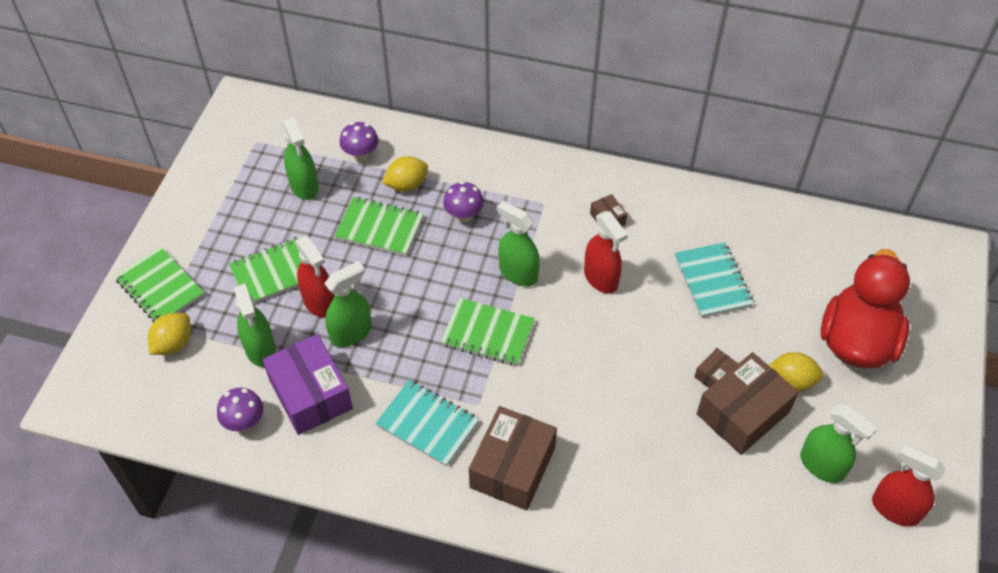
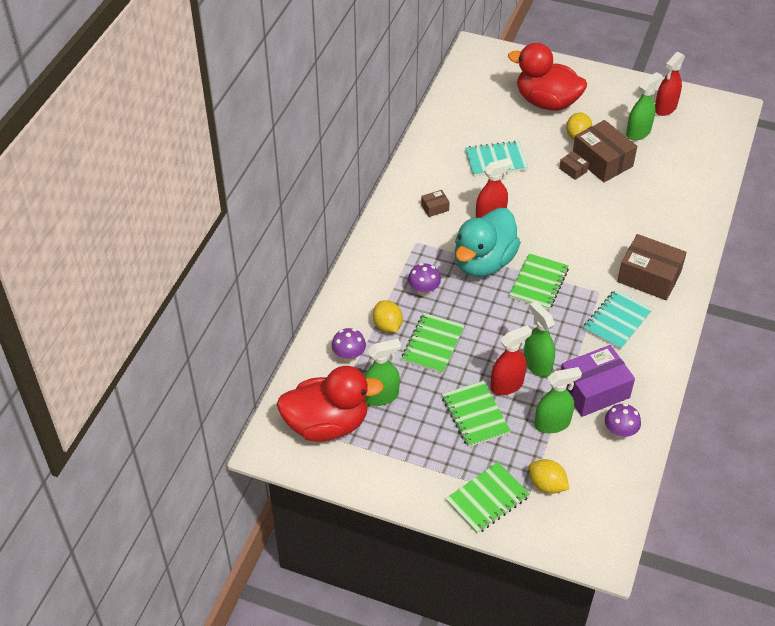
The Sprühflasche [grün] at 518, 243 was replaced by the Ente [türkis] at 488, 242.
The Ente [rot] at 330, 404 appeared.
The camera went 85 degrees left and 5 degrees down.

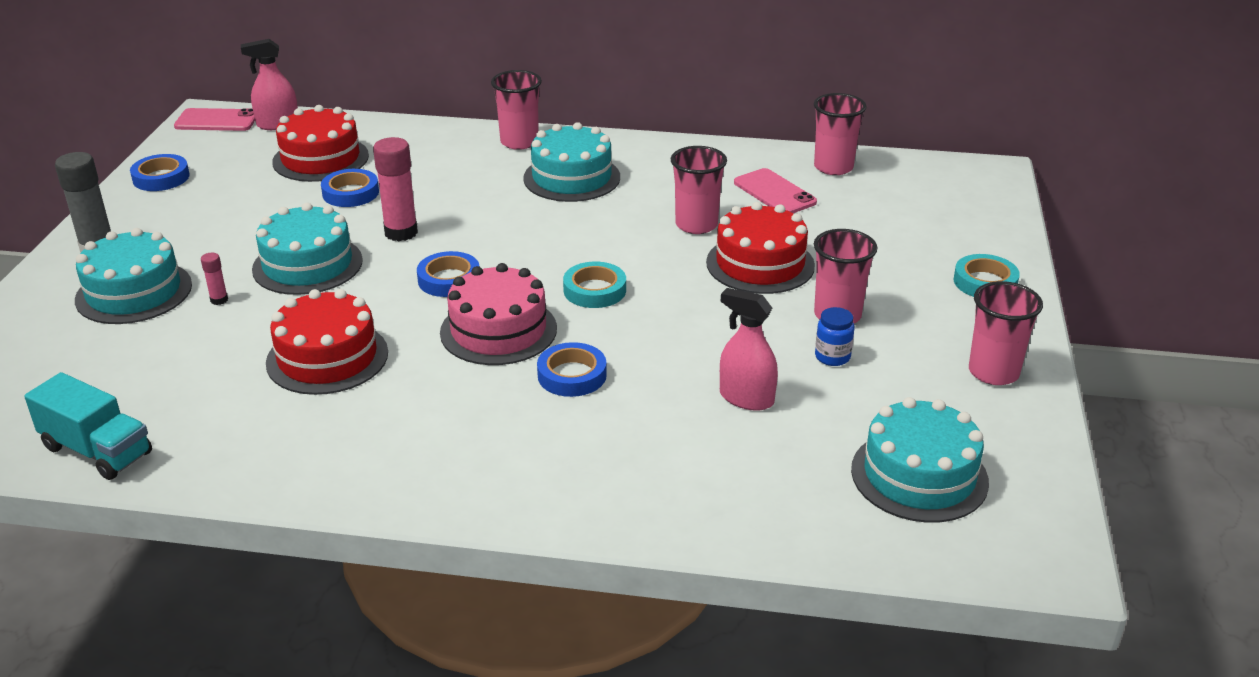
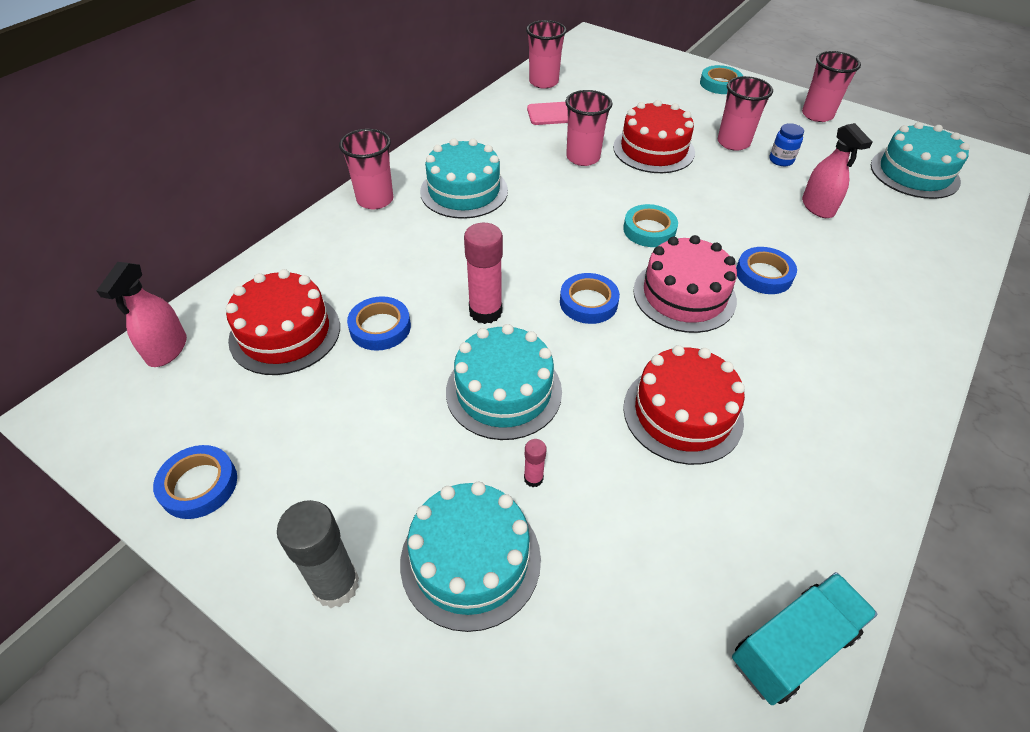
The Handy [rosa] at 214, 119 disappeared.
The Sprühflasche [rosa] at 749, 349 turned 75 degrees counterclockwise.
The camera went 65 degrees left and 15 degrees up.

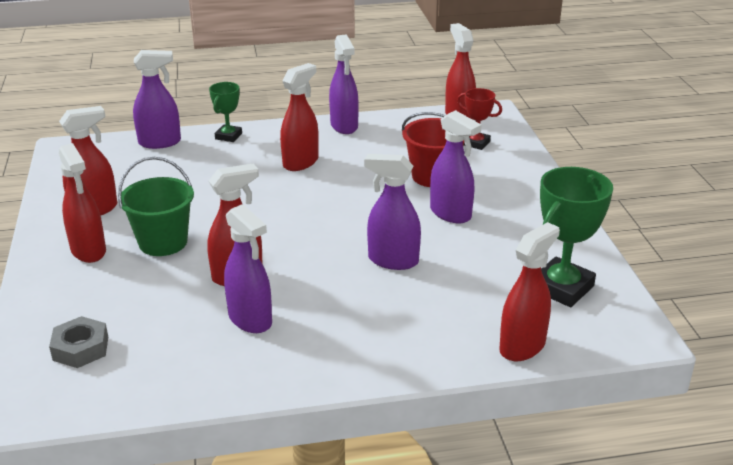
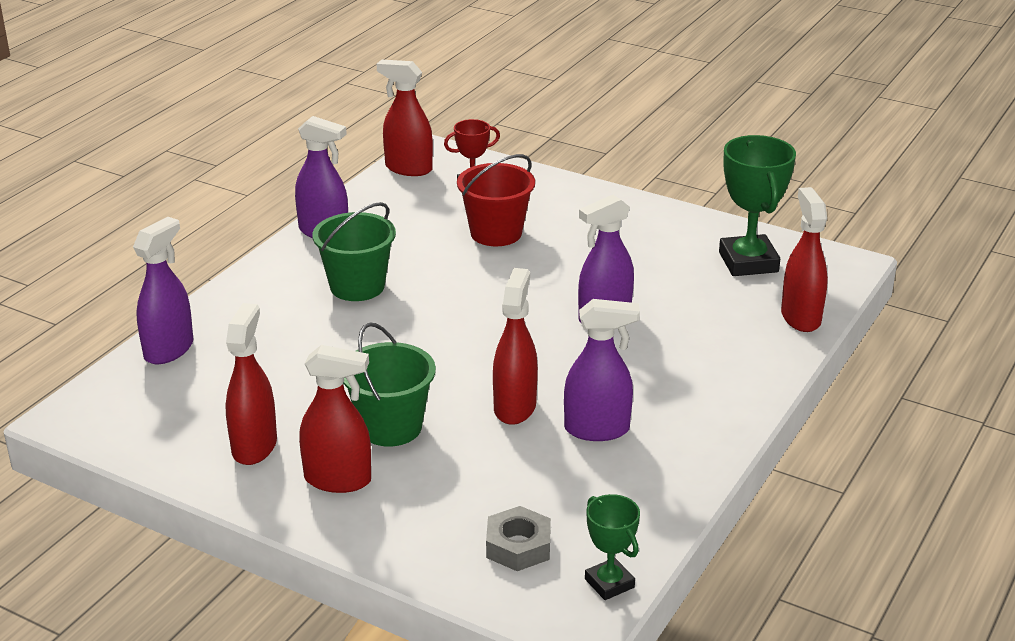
The Sprühflasche [rot] at 299, 117 was replaced by the Eimer [grün] at 354, 251.
The Pokal [grün] moved from 225, 112 to 612, 547.
The Sprühflasche [lila] at 456, 166 disappeared.
The camera went 50 degrees left and 0 degrees up.

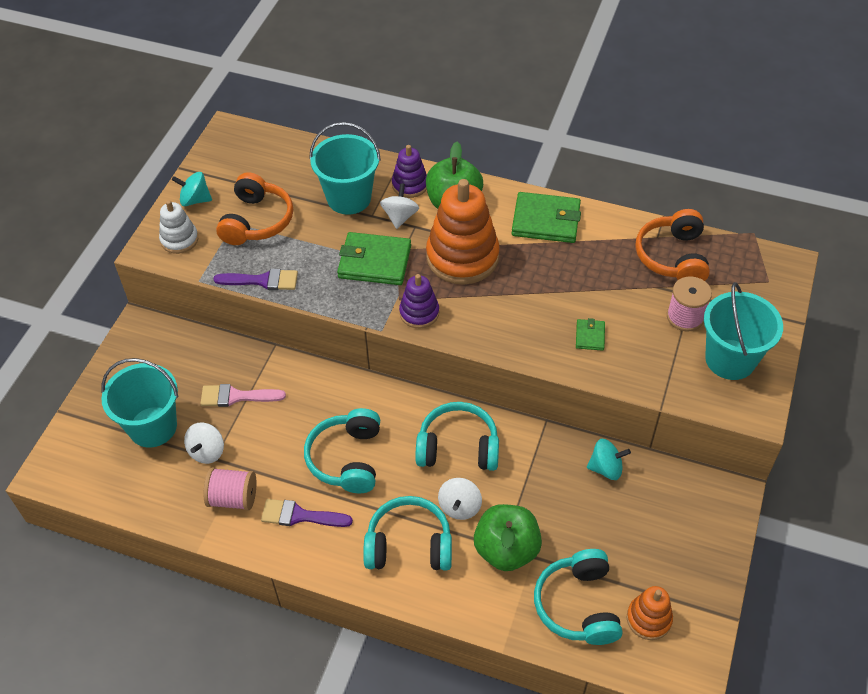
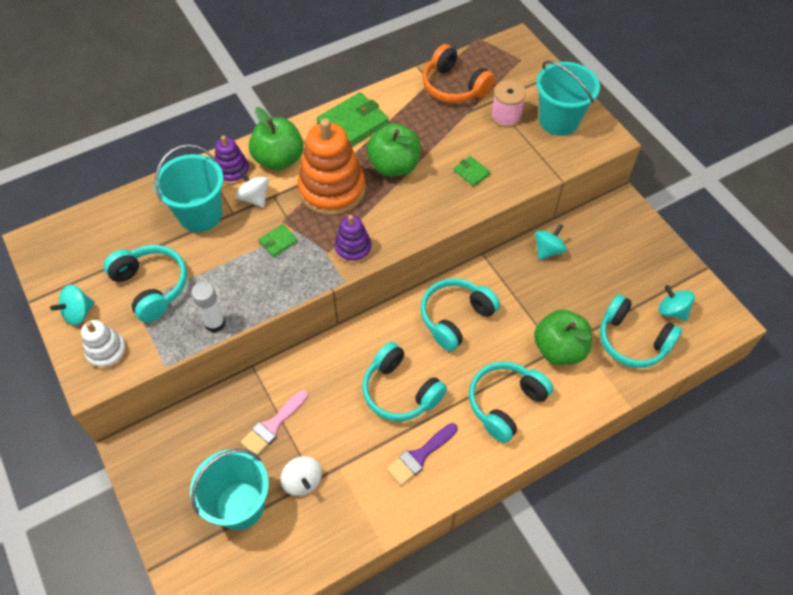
The Kopfhörer [orange] at 254, 208 became the Kopfhörer [türkis] at 145, 283.
The Geldbörse [grün] at 374, 258 changed to 0.49 times the size.
The Pinsel [lila] at 256, 279 was replaced by the Klebestift [weiß] at 208, 307.
The Garnrolle [rosa] at 230, 489 disappeared.
The Kreisel [weiß] at 460, 499 disappeared.
The Stapelspielzeug [orange] at 650, 613 was replaced by the Kreisel [türkis] at 677, 303.
The Apfel [grün] at 394, 150 appeared.
The camera went 50 degrees left and 5 degrees up.

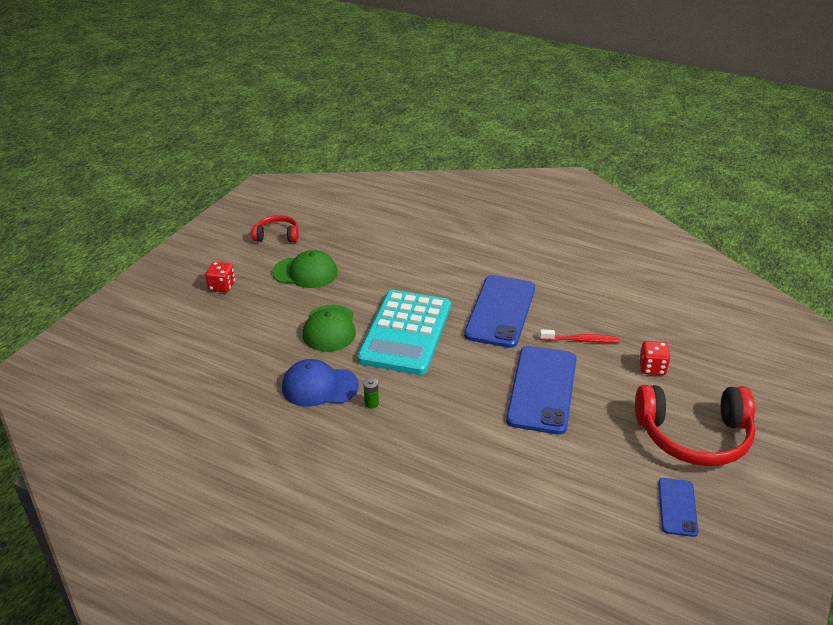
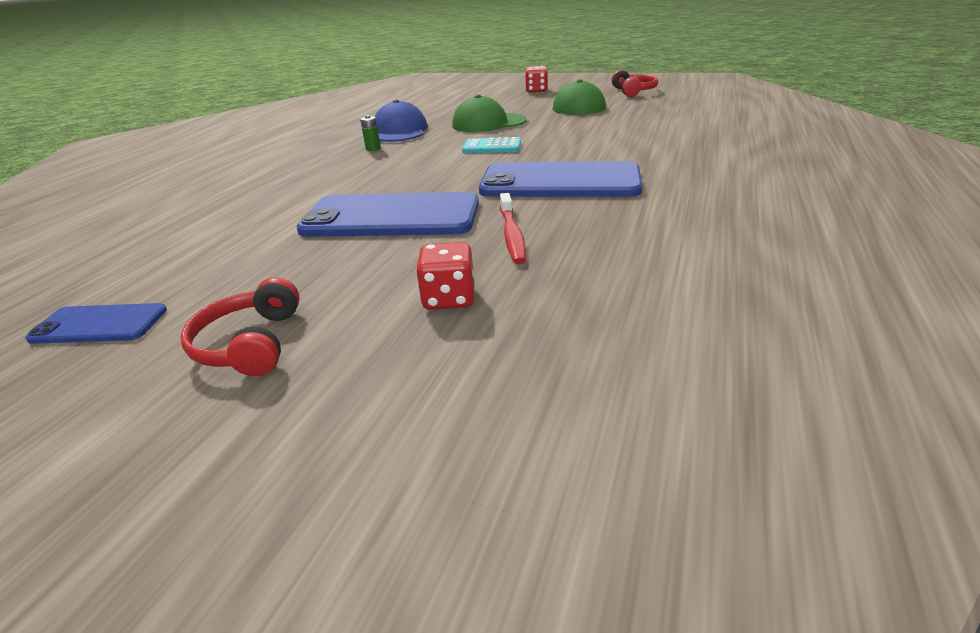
The Taschenrechner [türkis] at 404, 332 changed to 0.42 times the size.
The Kopfhörer [rot] at 695, 425 changed to 0.53 times the size.
The camera went 85 degrees right and 5 degrees down.

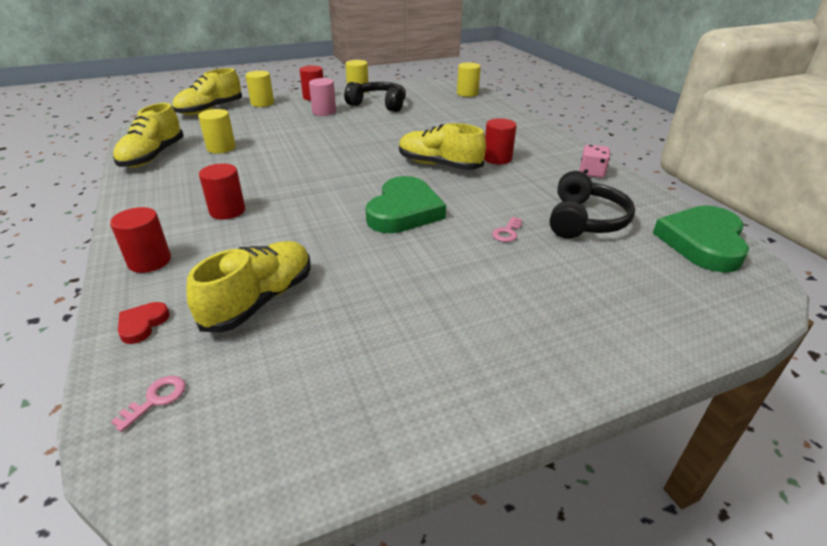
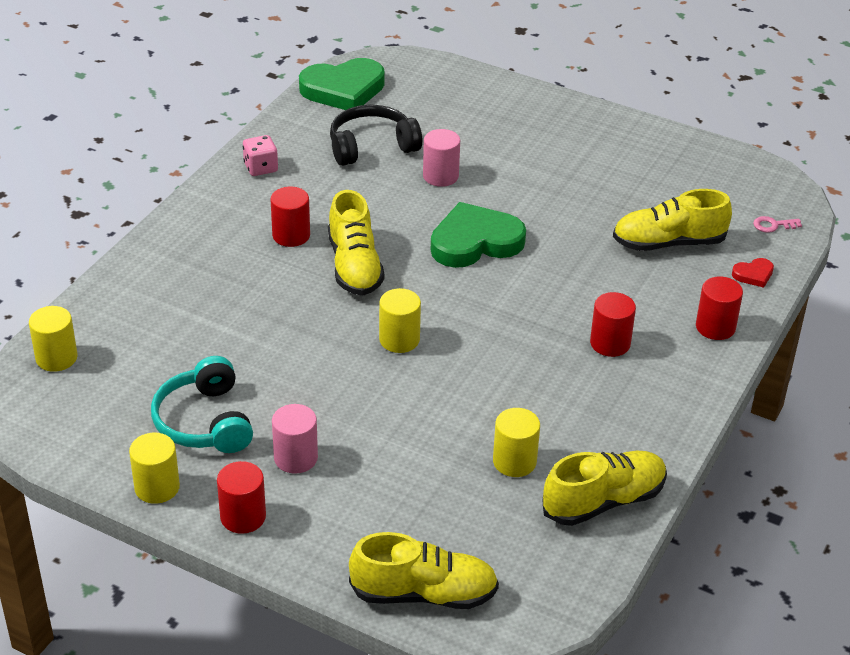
The Vollzylinder [gelb] moved from 259, 89 to 400, 320.
The Kopfhörer [schwarz] at 375, 97 became the Kopfhörer [türkis] at 202, 404.
The Schlüssel [rosa] at 507, 229 was replaced by the Vollzylinder [rosa] at 441, 158.
The camera went 130 degrees left and 5 degrees up.

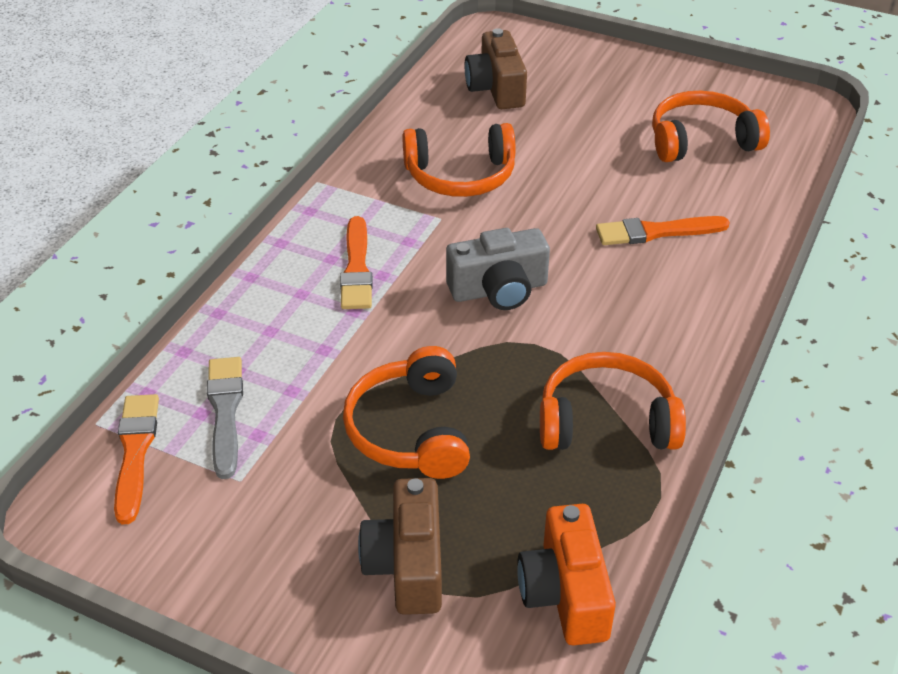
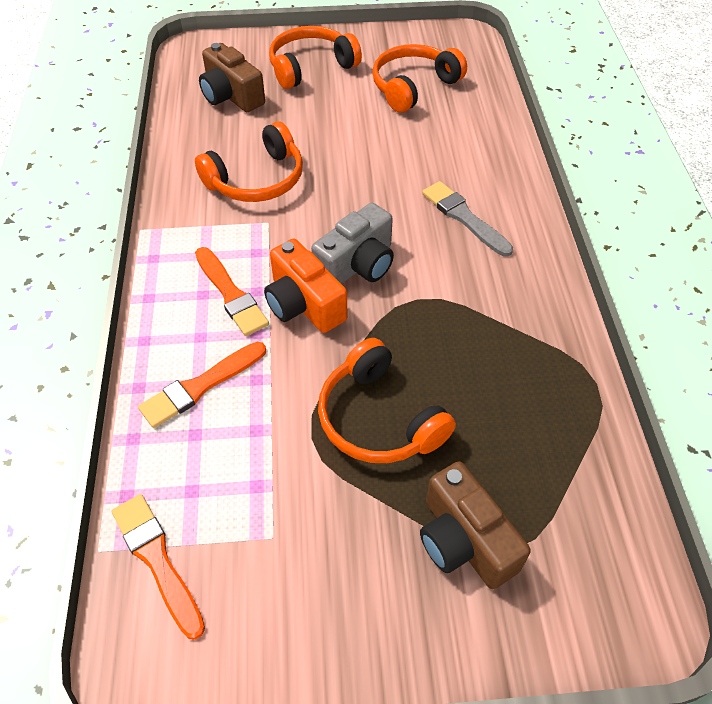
The Pinsel [orange] moved from 663, 230 to 202, 385.
The Kopfhörer [orange] moved from 613, 401 to 315, 57.
The Pinsel [grau] moved from 225, 418 to 467, 219.
The Kamera [orange] moved from 566, 575 to 305, 286.
The camera went 30 degrees left and 10 degrees up.

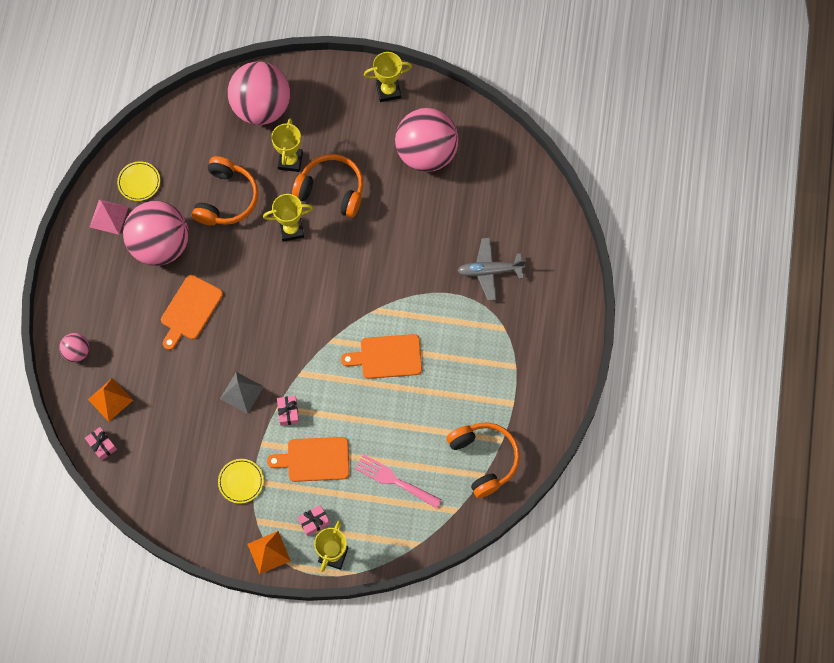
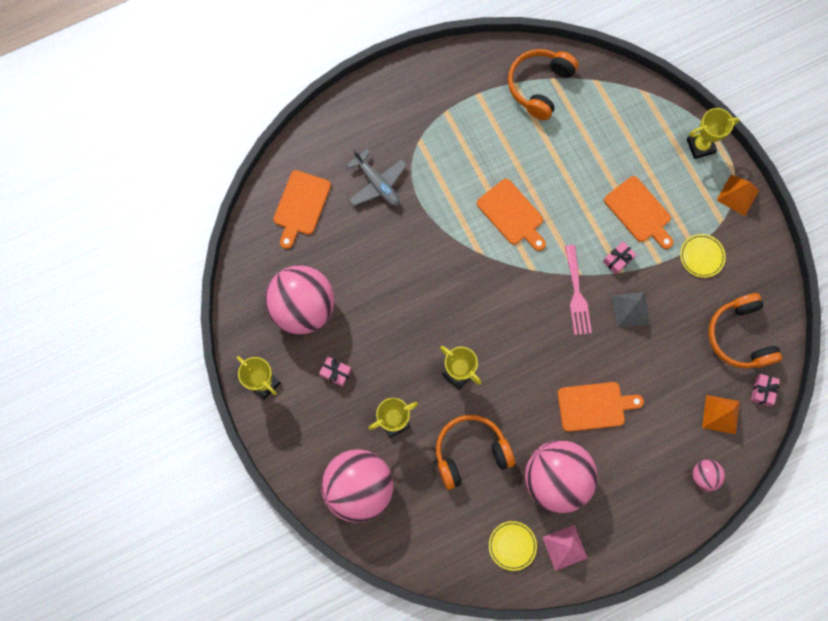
The Kopfhörer [orange] moved from 327, 186 to 745, 330.
The Gabel [rosa] moved from 398, 481 to 578, 290.
The Geschenk [rosa] moved from 314, 520 to 335, 371.
The Schneidebrett [orange] at 302, 209 appeared.
The camera went 125 degrees left and 5 degrees up.

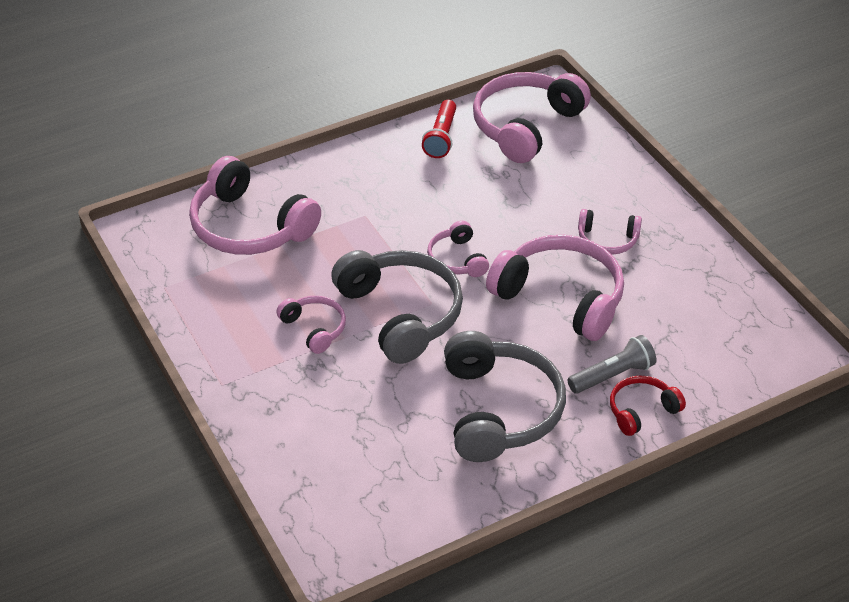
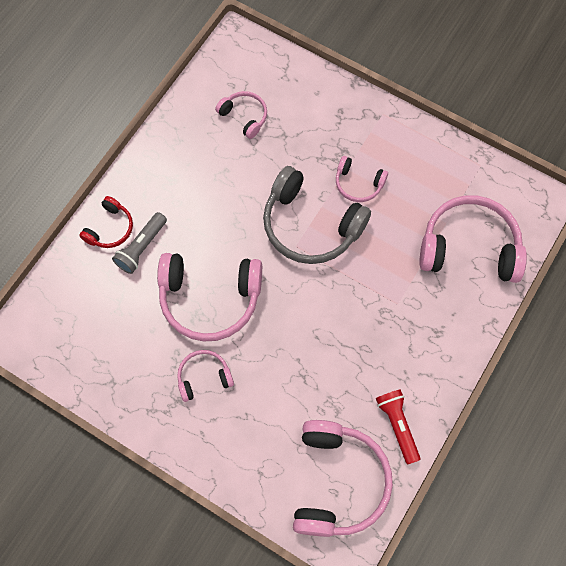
The Kopfhörer [rosa] moved from 458, 249 to 241, 115.
The Kopfhörer [grau] at 505, 396 disappeared.
The camera went 150 degrees right and 25 degrees up.

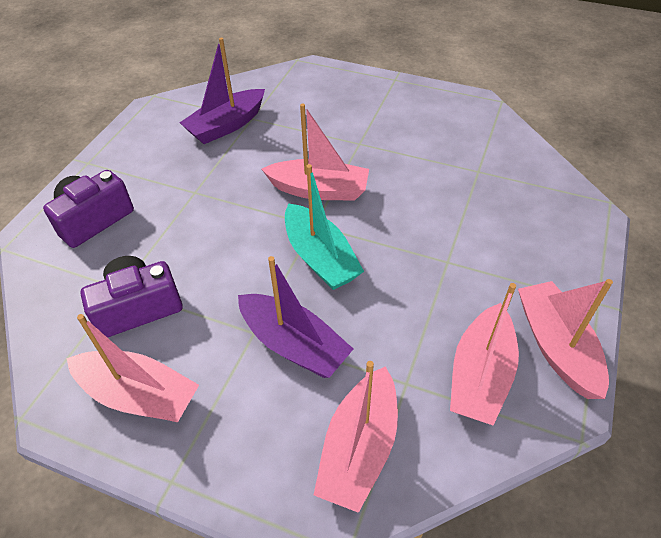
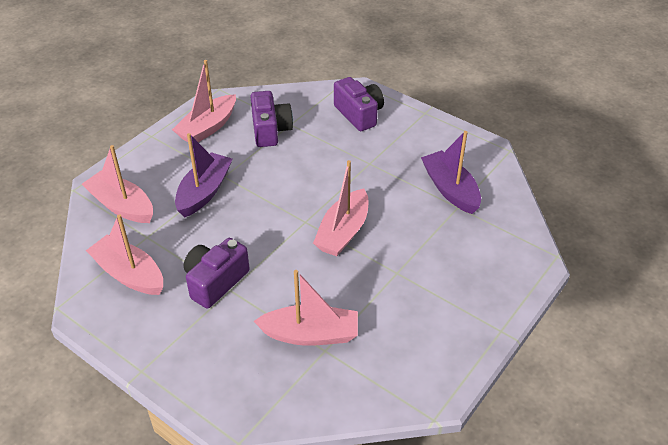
The Boot [türkis] at 324, 227 disappeared.
The Boot [lila] at 295, 317 turned 150 degrees clockwise.
The Boot [rosa] moved from 565, 339 to 306, 308.
The Kamera [lila] at 217, 273 appeared.
The camera went 105 degrees right and 5 degrees down.

